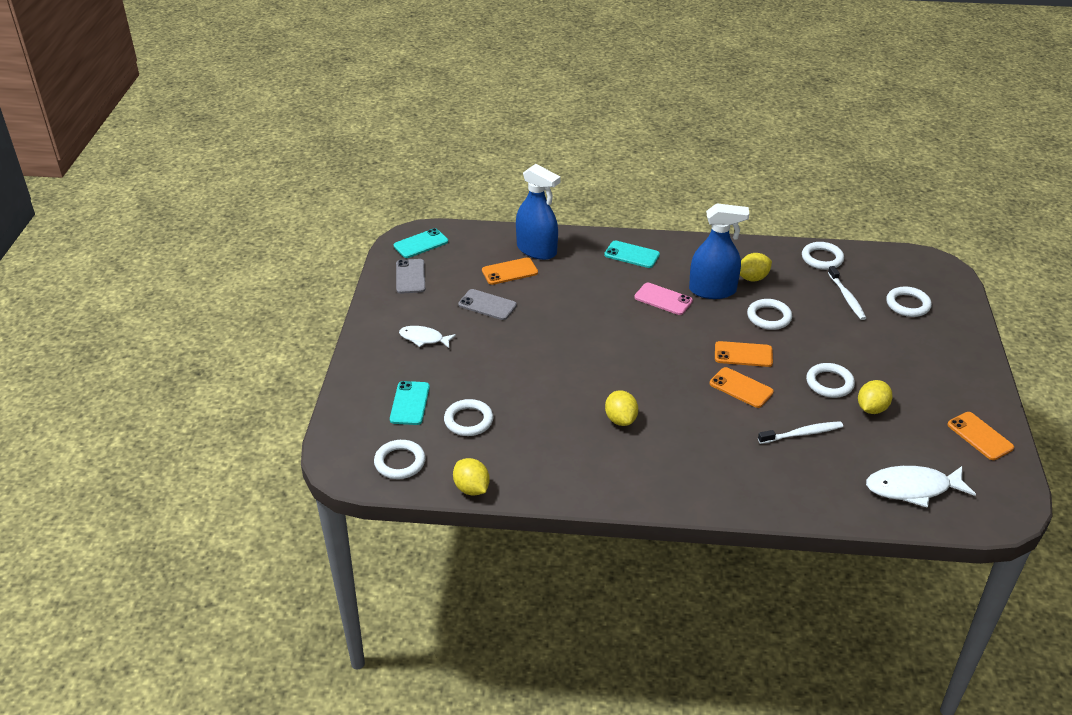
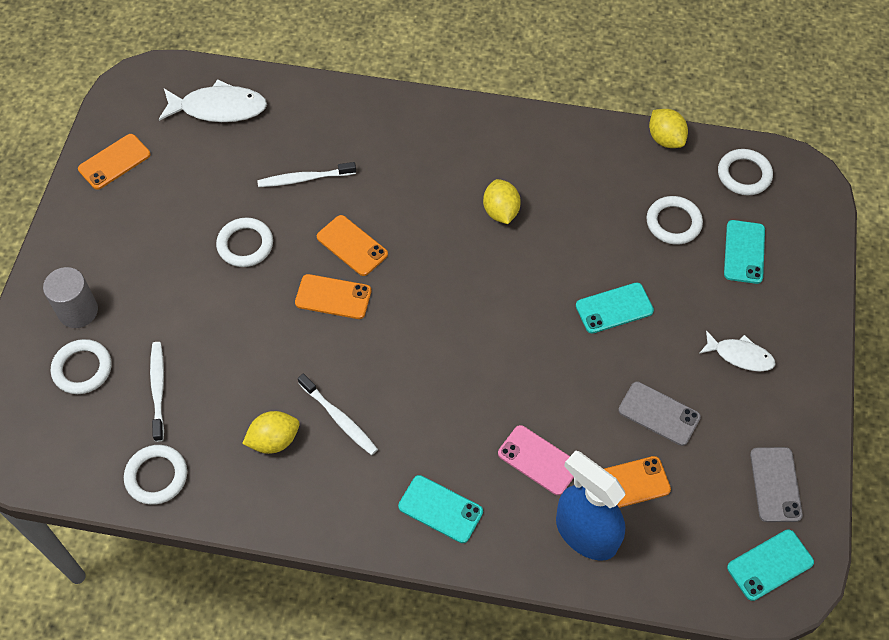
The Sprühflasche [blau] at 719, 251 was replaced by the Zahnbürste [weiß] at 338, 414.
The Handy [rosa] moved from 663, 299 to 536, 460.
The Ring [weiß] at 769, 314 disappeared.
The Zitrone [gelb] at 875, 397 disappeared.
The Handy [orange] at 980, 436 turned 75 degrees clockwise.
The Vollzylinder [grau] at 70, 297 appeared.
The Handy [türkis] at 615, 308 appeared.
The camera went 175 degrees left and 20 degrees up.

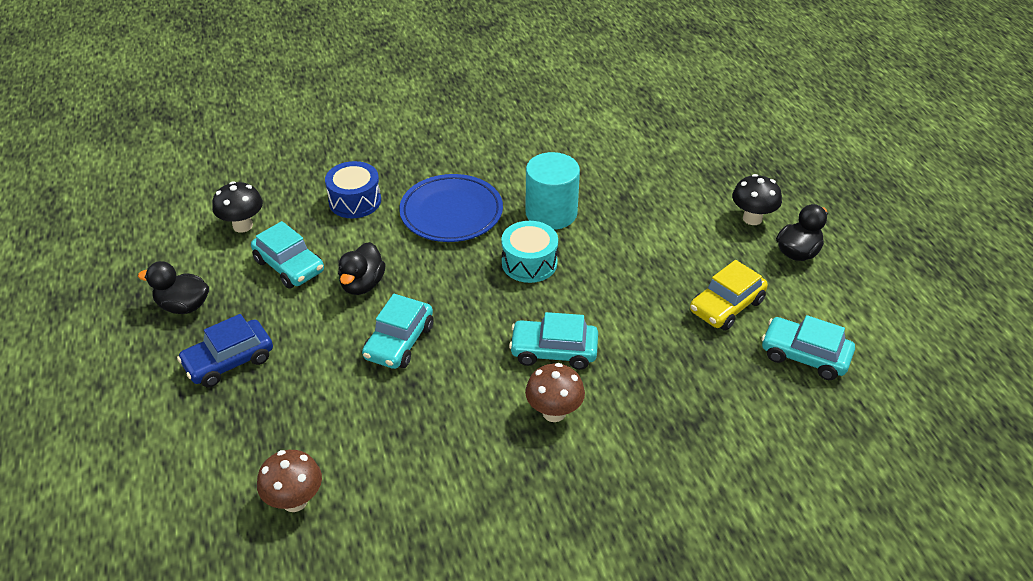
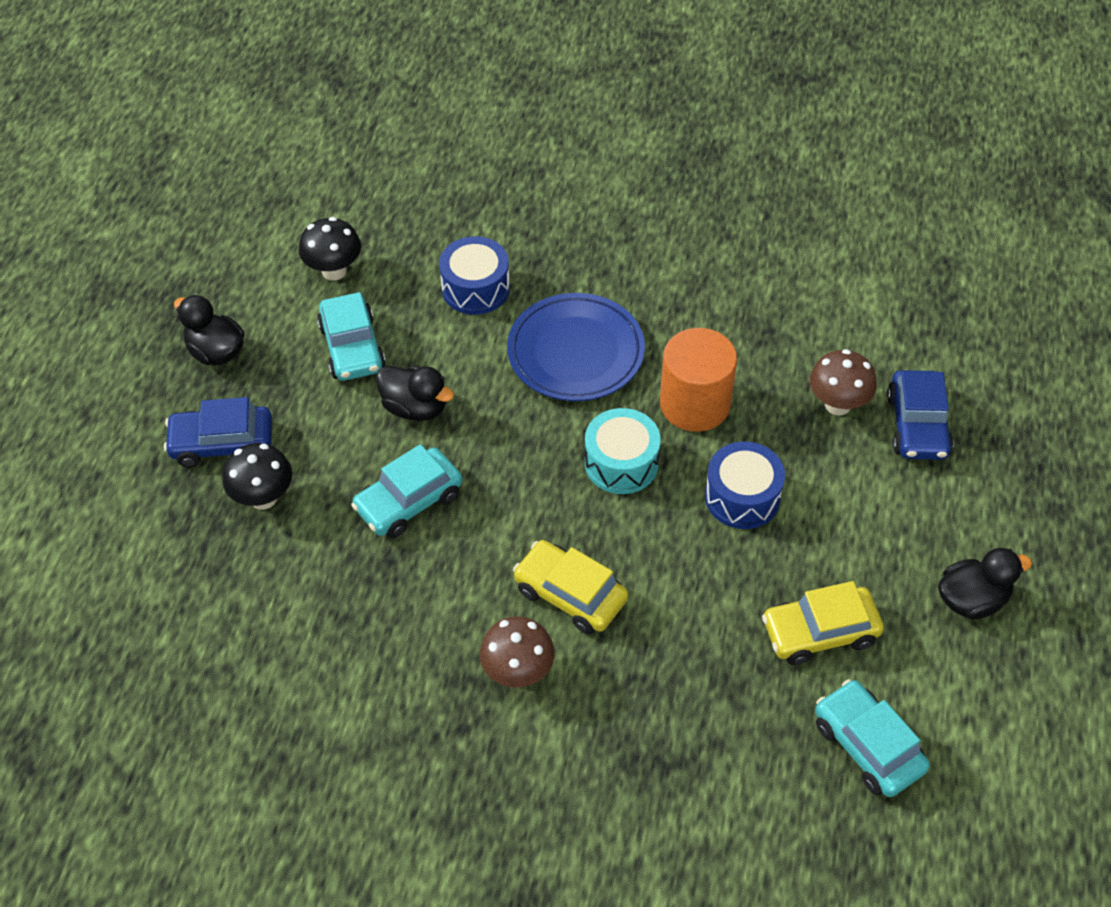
The Vollzylinder [türkis] at 553, 191 became the Vollzylinder [orange] at 698, 380.
The Pilz [schwarz] moved from 757, 199 to 257, 476.
The Ente [schwarz] at 362, 268 turned 105 degrees counterclockwise.
The Auto [türkis] at 553, 341 became the Auto [gelb] at 570, 587.
The Pilz [braun] moved from 289, 481 to 843, 382.
The Auto [blau] at 920, 415 appeared.
The Trommel [blau] at 745, 485 appeared.
The camera went 30 degrees right and 10 degrees up.

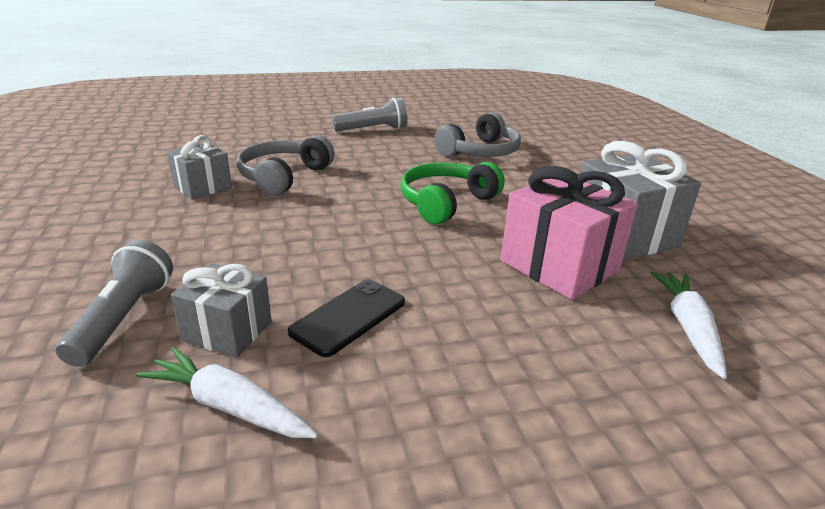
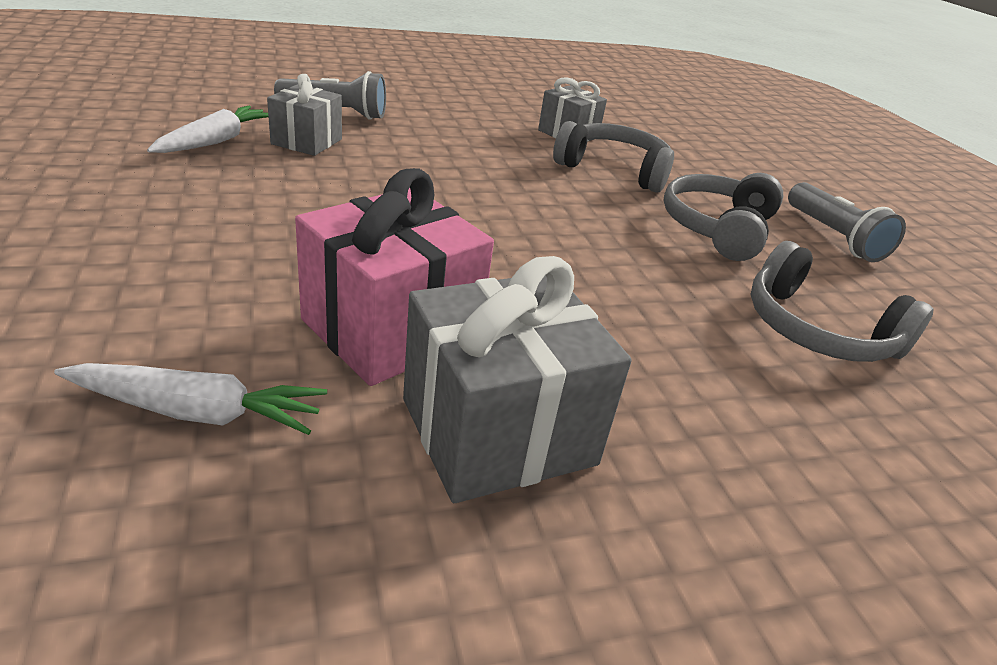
The Kopfhörer [grün] at 452, 193 disappeared.
The Handy [schwarz] at 346, 318 disappeared.
The Kopfhörer [grau] at 723, 217 appeared.
The camera went 85 degrees right and 5 degrees up.

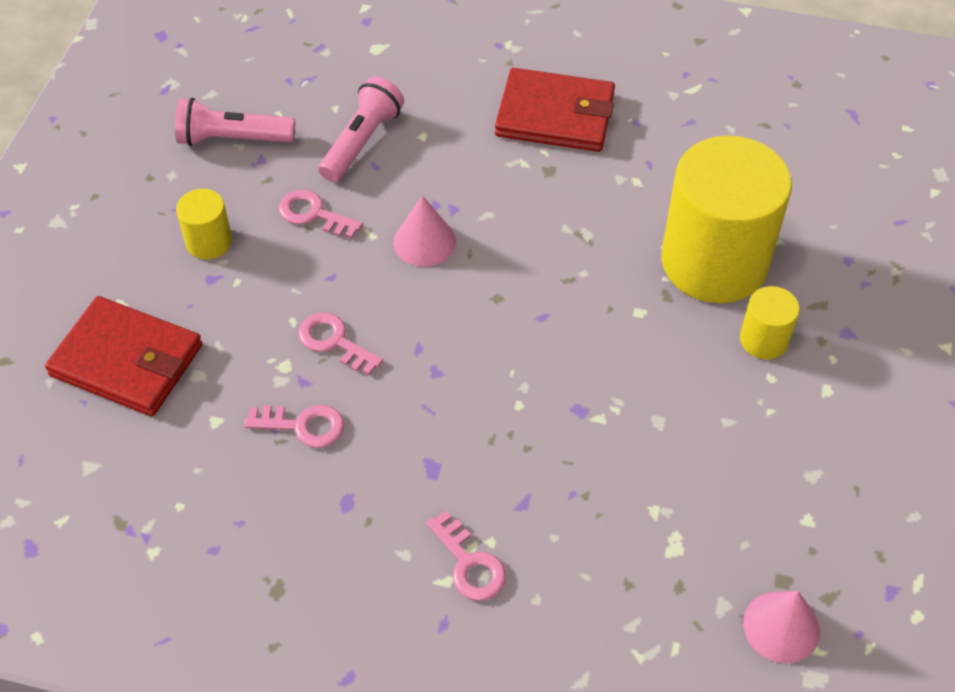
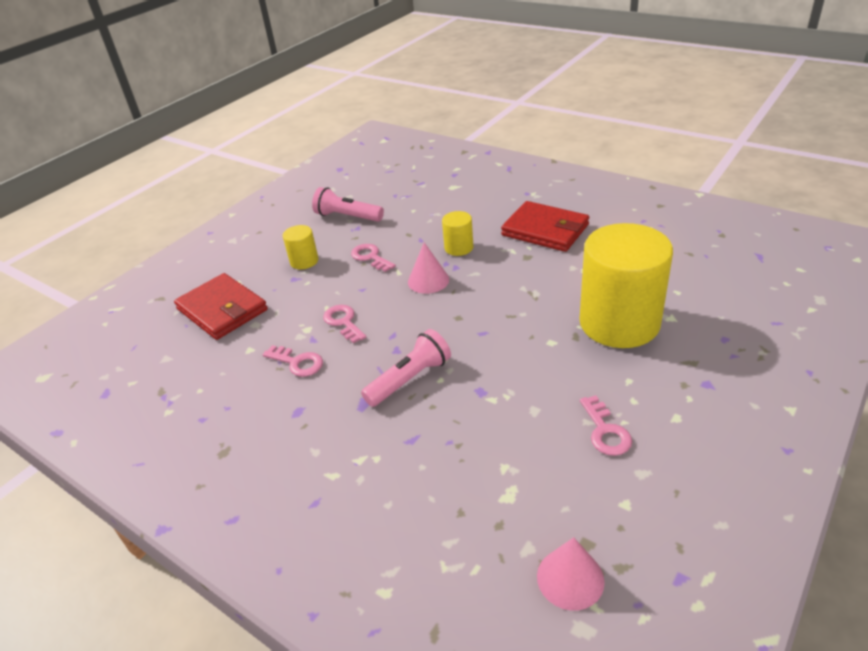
The Taschenlampe [rosa] moved from 361, 129 to 406, 368.
The Vollzylinder [gelb] moved from 770, 322 to 457, 233.
The Schlüssel [rosa] moved from 466, 556 to 606, 425.
The camera went 25 degrees right and 15 degrees down.

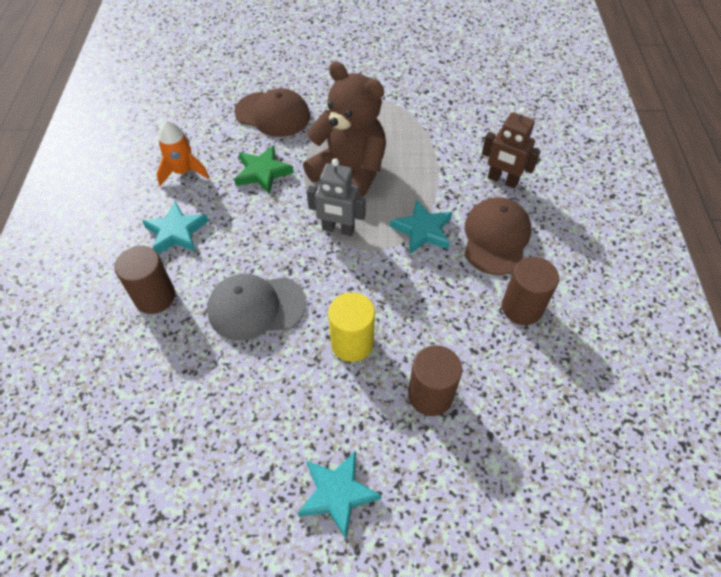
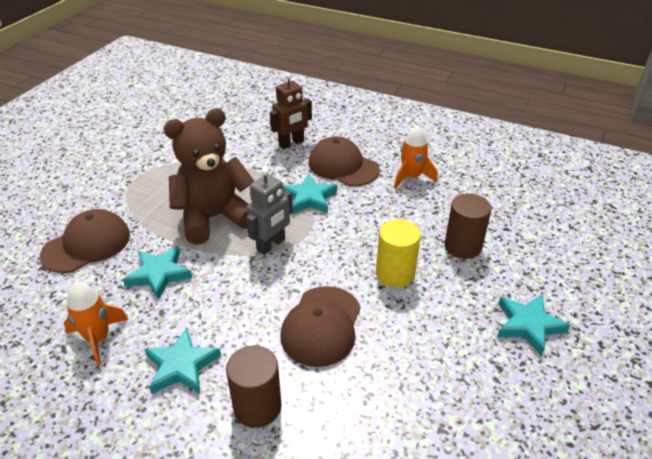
The Stern [grün] at 264, 170 became the Stern [türkis] at 157, 273.
The Vollzylinder [braun] at 530, 291 was replaced by the Rakete [orange] at 416, 157.
The Kappe [grau] at 256, 307 became the Kappe [braun] at 320, 326.
The camera went 65 degrees left and 15 degrees down.

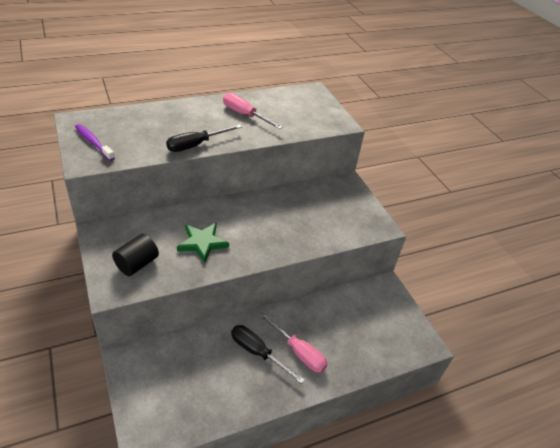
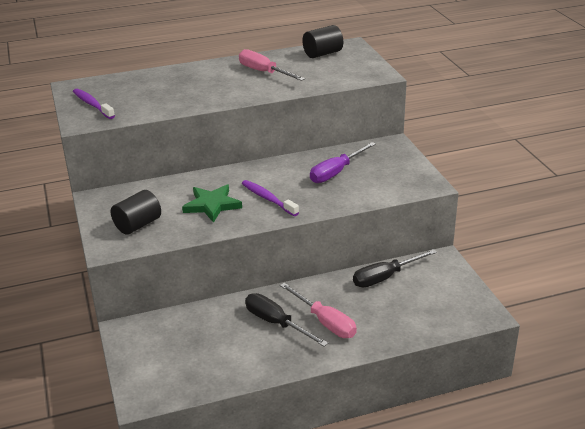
The Schraubenzieher [schwarz] moved from 204, 138 to 395, 268.
The Vollzylinder [schwarz] at 322, 41 appeared.
The Schraubenzieher [lila] at 343, 162 appeared.
The Zahnbürste [lila] at 270, 198 appeared.
The camera went 10 degrees right and 10 degrees down.

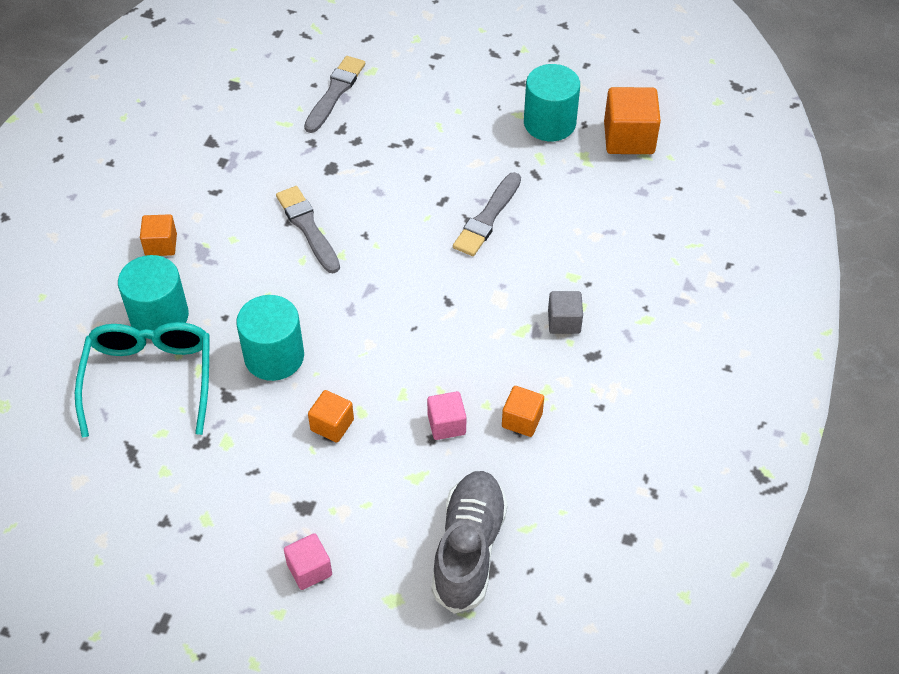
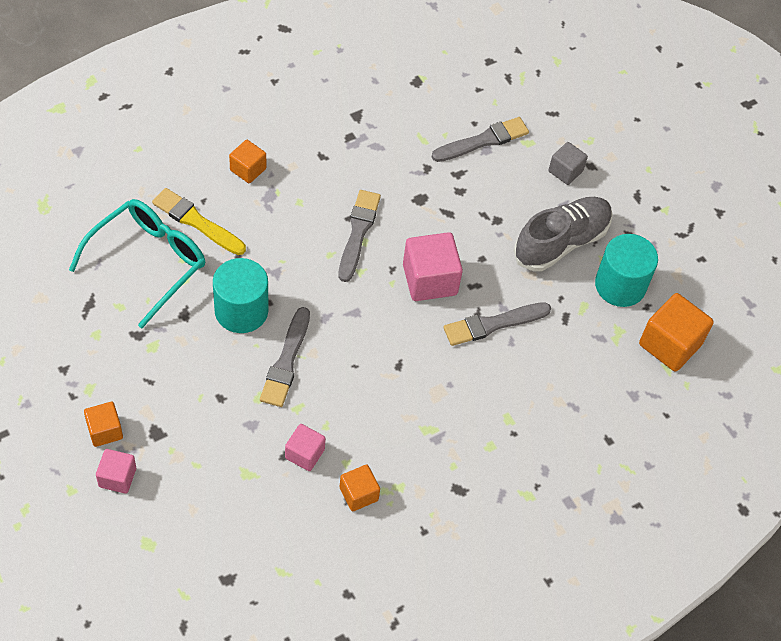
The Vollzylinder [türkis] at 153, 297 was replaced by the Pinsel [gelb] at 199, 221.
The Kubus [grau] moved from 565, 312 to 568, 163.
The Kubus [orange] moved from 331, 416 to 103, 424.
The Schuh [grau] moved from 469, 542 to 563, 234.
The Kubus [rosa] at 433, 266 appeared.
The Pinsel [grau] at 285, 357 appeared.
The camera went 35 degrees right and 5 degrees up.

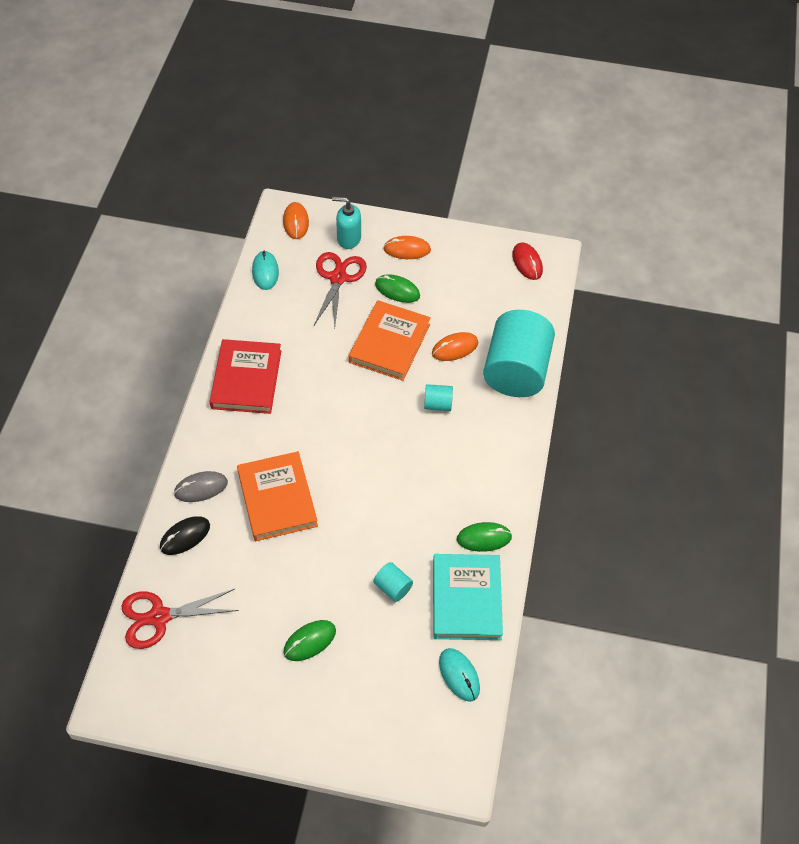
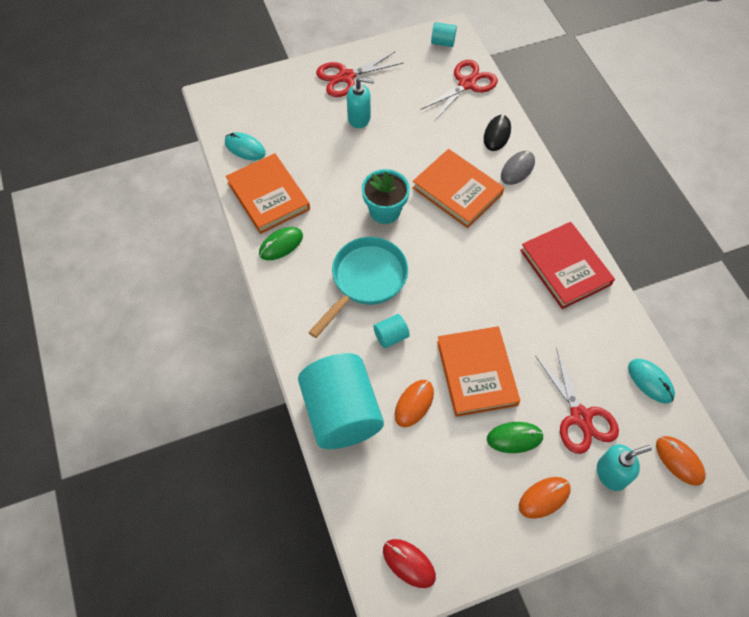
The Buch [türkis] at 468, 597 became the Buch [orange] at 268, 193.
The Vollzylinder [türkis] moved from 393, 582 to 444, 34.
The Computermaus [grün] at 309, 640 was replaced by the Seifenspender [türkis] at 360, 102.
The Schere [rot] at 359, 74 appeared.
The Blumentopf [türkis] at 386, 196 appeared.
The Pfanne [türkis] at 358, 287 appeared.
The camera went 150 degrees right and 5 degrees up.

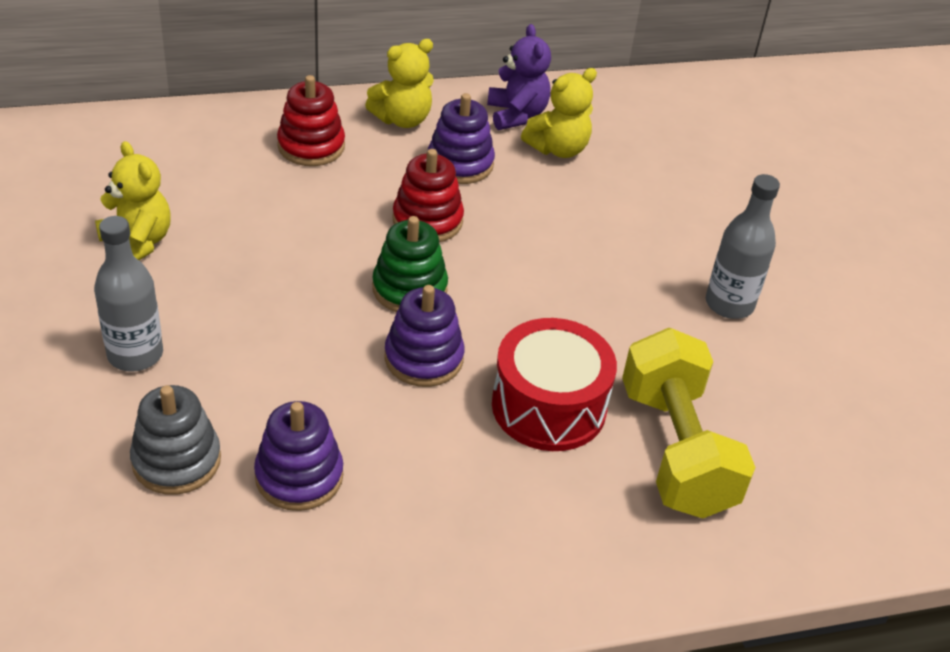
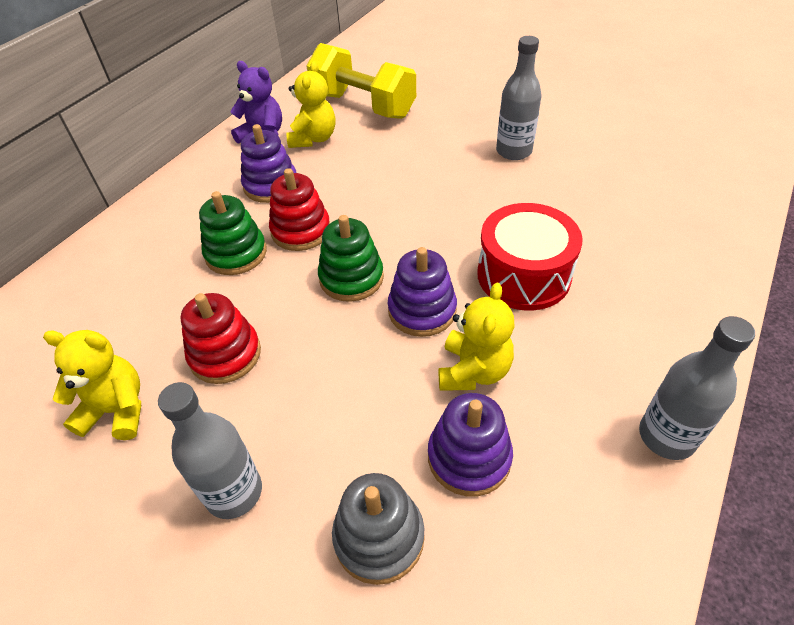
The Teddybär [gelb] moved from 399, 83 to 476, 337.
The Stapelspielzeug [rot] moved from 311, 120 to 220, 338.
The Hantel [gelb] moved from 689, 423 to 361, 81.
The Stapelspielzeug [grün] at 233, 233 appeared.
The Flasche [grau] at 697, 388 appeared.
The camera went 40 degrees left and 5 degrees up.

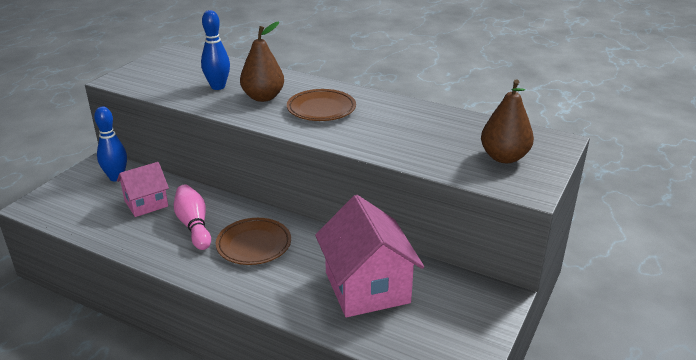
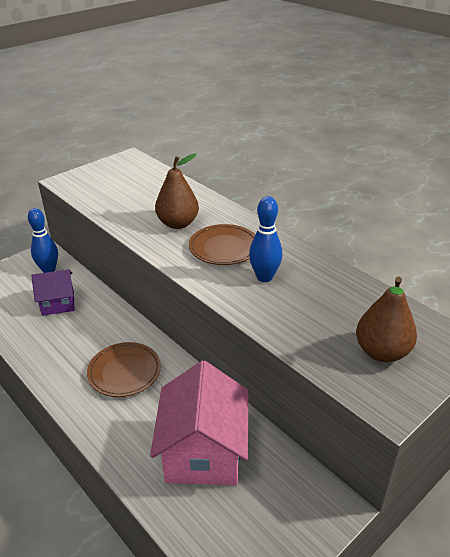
The Bowlingkegel [blau] moved from 215, 50 to 266, 239.
The Haus [rosa] at 143, 189 became the Haus [lila] at 53, 292.
The Bowlingkegel [rosa] at 192, 217 disappeared.
The camera went 20 degrees right and 5 degrees up.

